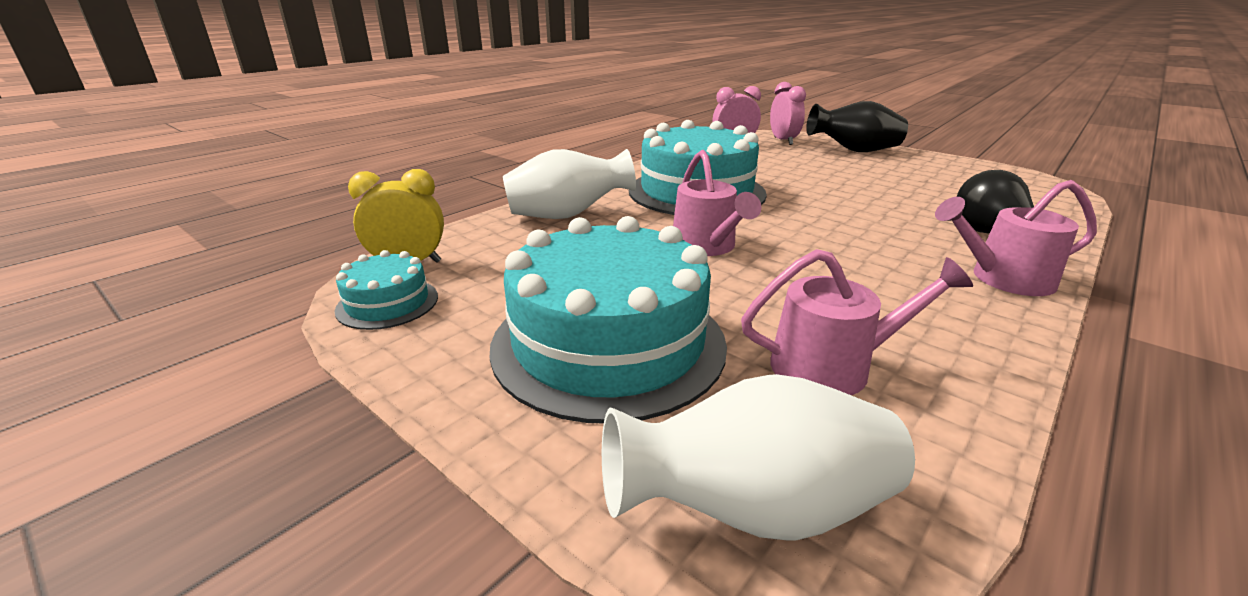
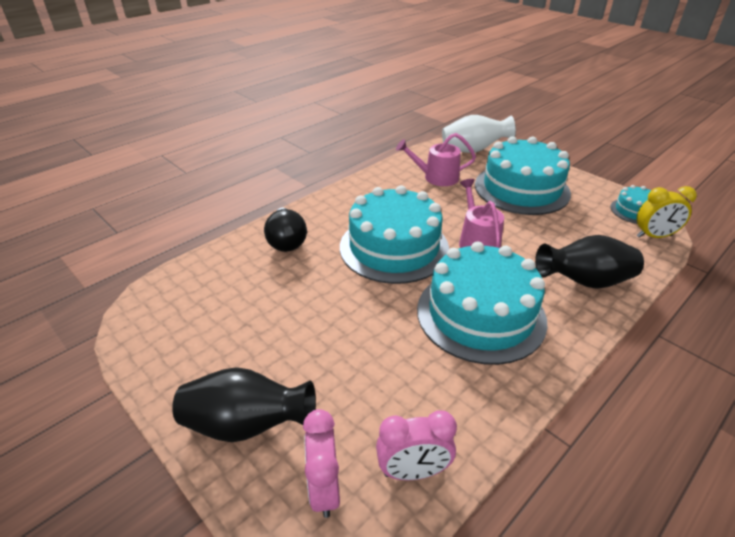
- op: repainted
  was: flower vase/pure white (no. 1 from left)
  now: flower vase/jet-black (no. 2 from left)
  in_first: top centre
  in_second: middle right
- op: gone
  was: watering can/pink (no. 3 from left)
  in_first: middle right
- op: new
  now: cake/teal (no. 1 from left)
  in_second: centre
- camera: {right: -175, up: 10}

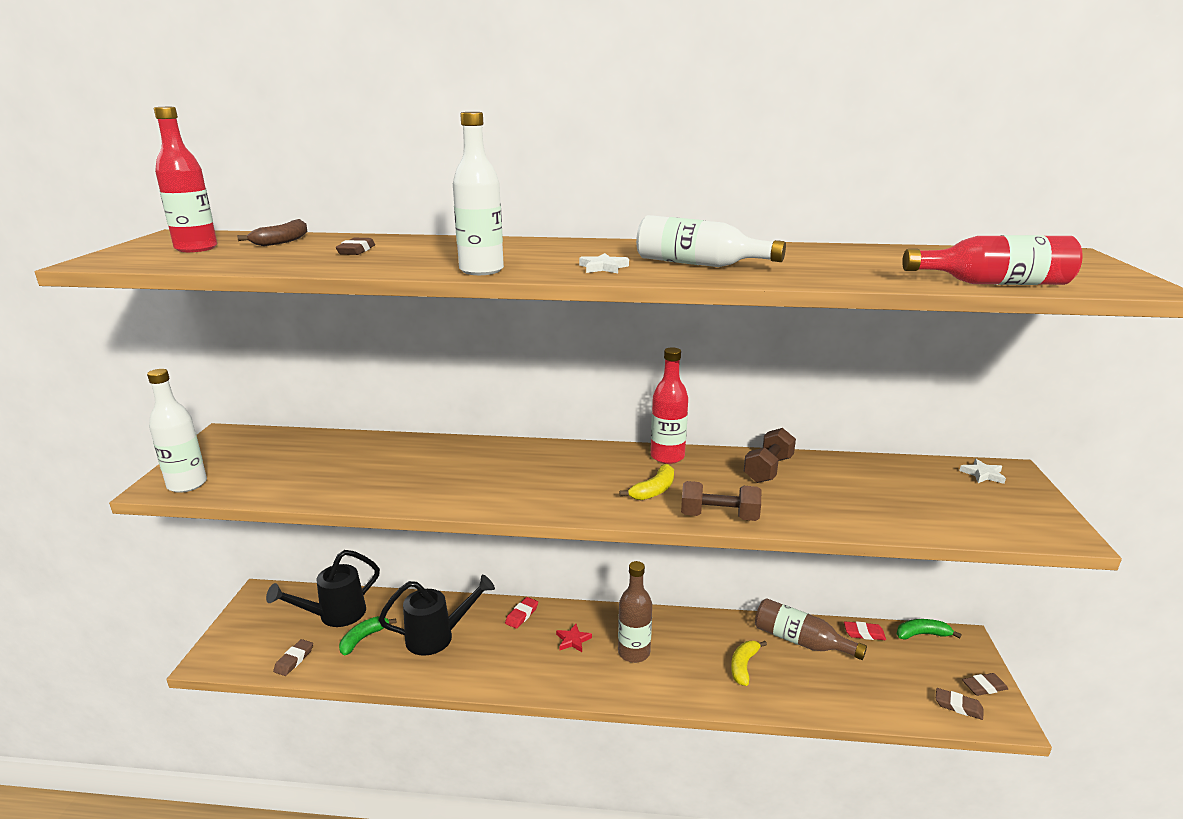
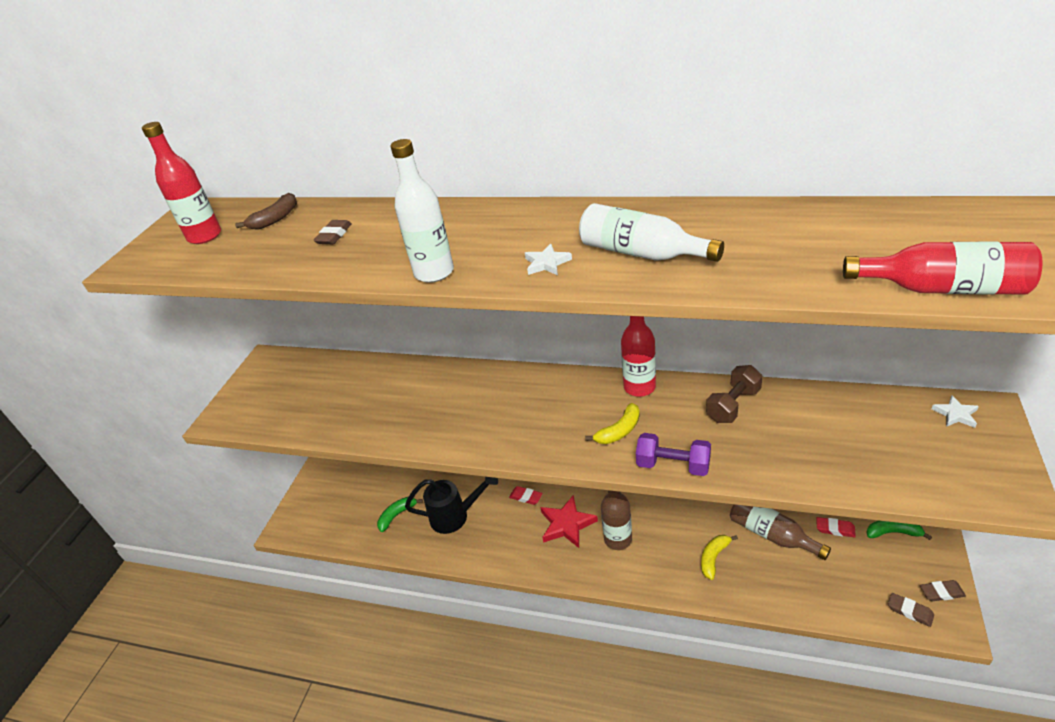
- op: gone
  was: flask/pure white (no. 1 from left)
  in_first: middle left
- op: gone
  was: watering can/jet-black (no. 1 from left)
  in_first: bottom left
- op: gone
  was: gum eraser/dark brown (no. 1 from left)
  in_first: bottom left
- op: rotated
  was: gum eraser/scarlet (no. 1 from left)
  in_first: bottom centre
  in_second: bottom centre
  clockwise: 75
- op: scaled
  was: star shape/scarlet
  in_first: bottom centre
  in_second: bottom centre
  ratio: 1.88
- op: repainted
  was: hand weight/dark brown (no. 1 from left)
  now: hand weight/purple
  in_first: centre
  in_second: centre
- camera: {right: 15, up: 15}

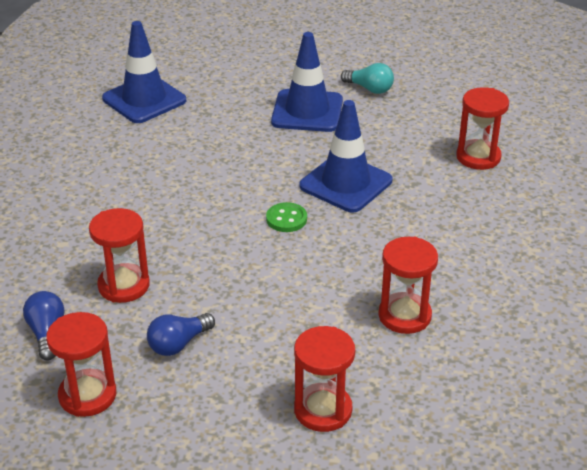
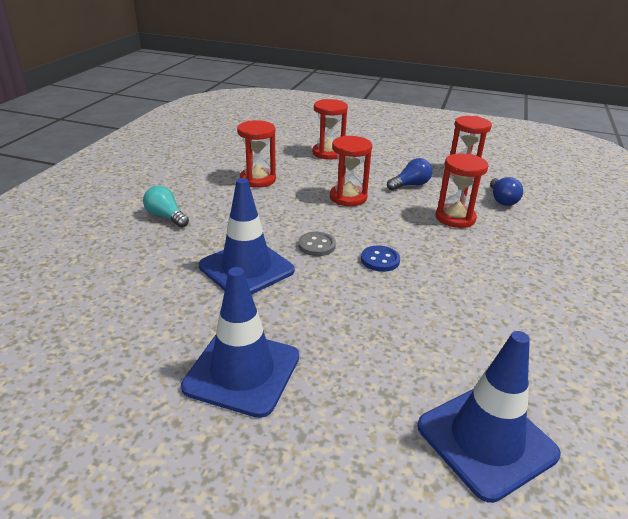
- op: repainted
  was: sewing button/green
  now: sewing button/ash-grey
  in_first: centre
  in_second: centre
- op: shifted
  was: light bulb/teal
  in_first: top centre
  in_second: middle left
- op: shifted
  was: sandglass/scarlet (no. 5 from left in the first image)
  now: sandglass/scarlet (no. 3 from left)
  in_first: top right
  in_second: top centre
- op: new
  now: sewing button/royal blue
  in_second: centre
- camera: {right: -170, up: -5}

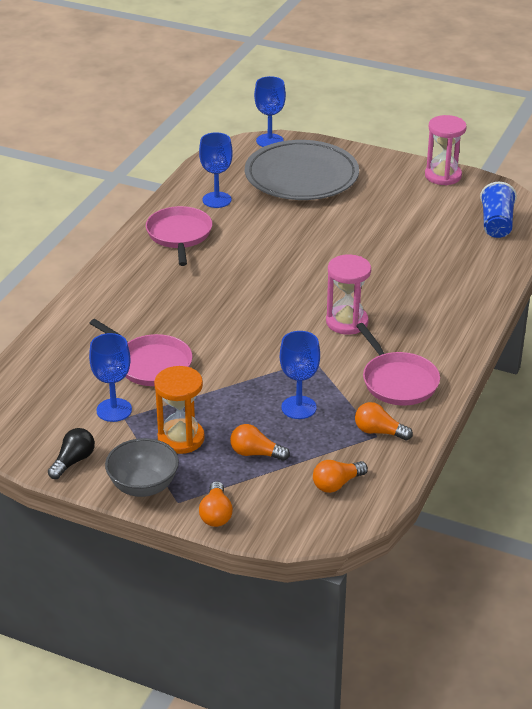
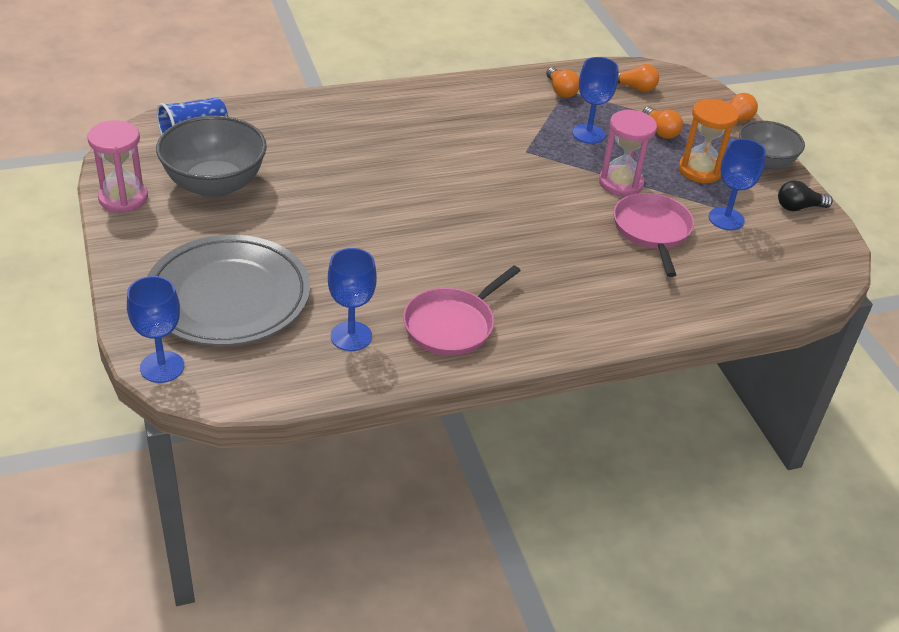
- op: shifted
  was: sandglass/pink (no. 1 from left in the first image)
  now: sandglass/pink (no. 2 from left)
  in_first: centre
  in_second: top right
- op: gone
  was: frying pan/pink (no. 3 from left)
  in_first: middle right
- op: new
  now: deep dish/ash-grey (no. 1 from left)
  in_second: top left
- camera: {right: -135, up: 5}

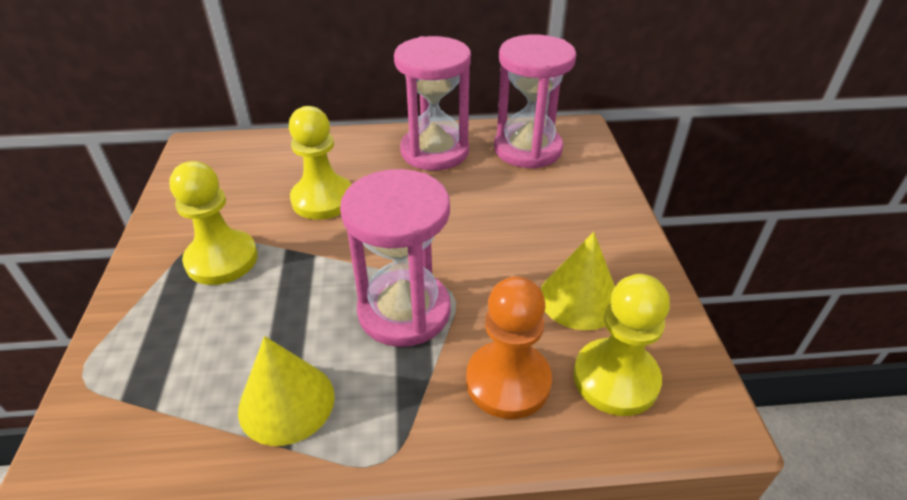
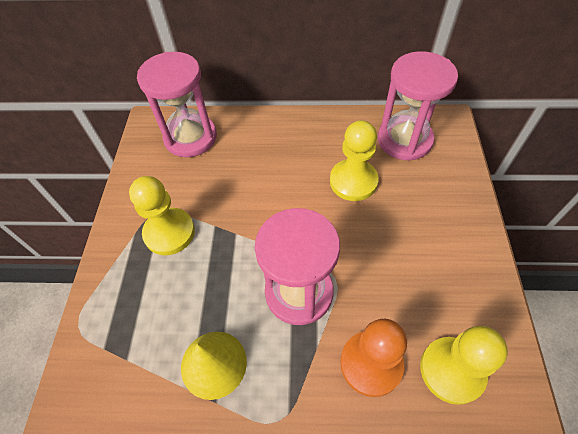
- op: shifted
  was: game pawn/yellow (no. 2 from left)
  in_first: top centre
  in_second: centre
- op: shifted
  was: sandglass/pink (no. 2 from left in the first image)
  now: sandglass/pink (no. 1 from left)
  in_first: top centre
  in_second: top left
- op: gone
  was: solid cone/yellow (no. 2 from left)
  in_first: centre
- camera: {right: 10, up: 15}

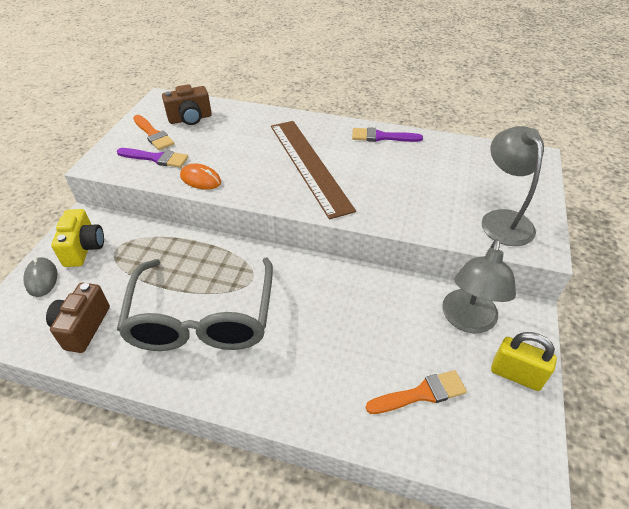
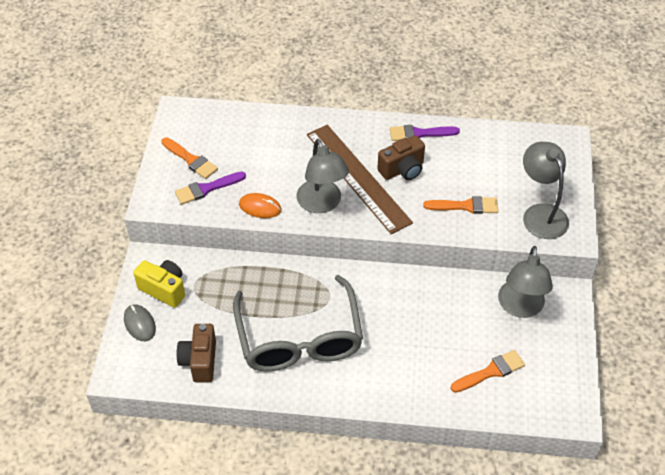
- op: rotated
  was: photo camera/yellow
  in_first: middle left
  in_second: middle left
  clockwise: -45
- op: rotated
  was: paintbrush/purple (no. 1 from left)
  in_first: top left
  in_second: middle left
  clockwise: 150
- op: shifted
  was: photo camera/dark brown (no. 2 from left)
  in_first: top left
  in_second: top centre
- op: gone
  was: padlock/yellow
  in_first: bottom right
- op: new
  now: lamp/ash-grey (no. 1 from left)
  in_second: centre
- op: new
  now: paintbrush/orange (no. 2 from left)
  in_second: middle right
- camera: {right: -10, up: 5}

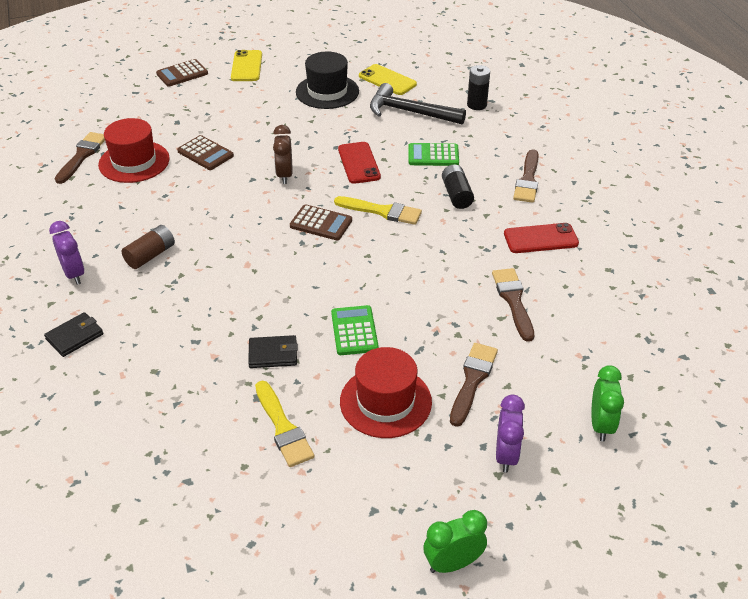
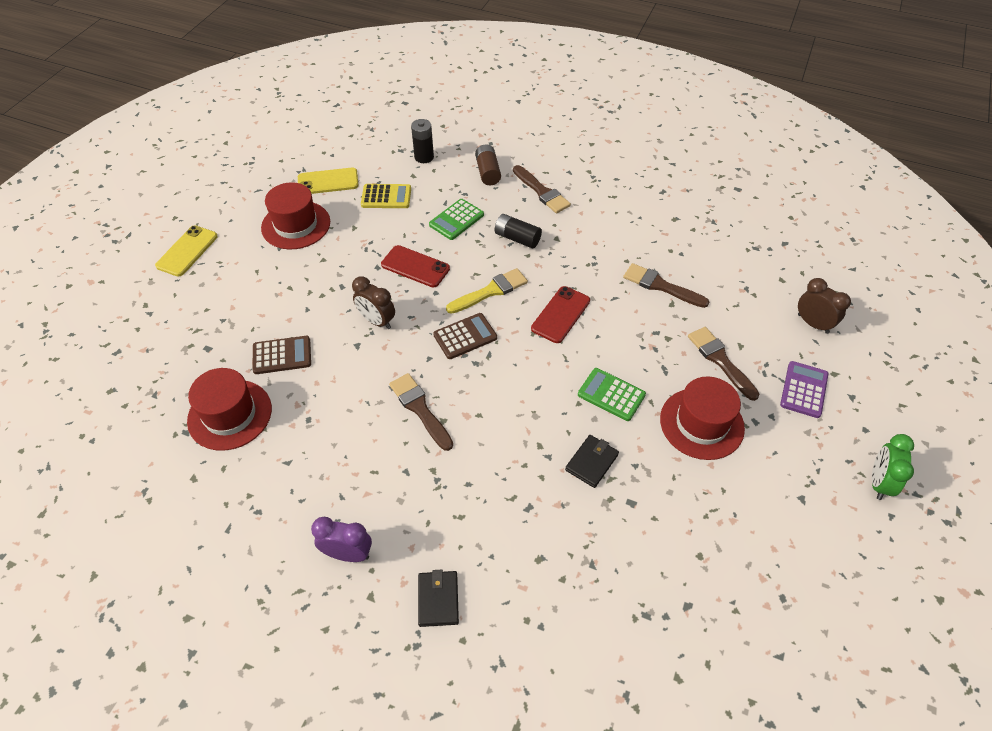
- op: shifted
  was: paintbrush/dark brown (no. 1 from left)
  in_first: top left
  in_second: centre
- op: shifted
  was: power cell/dark brown
  in_first: middle left
  in_second: top centre
- op: gone
  was: adding machine/dark brown (no. 1 from left)
  in_first: top left
- op: rotated
  was: phone/yellow (no. 1 from left)
  in_first: top left
  in_second: middle left
  clockwise: 75
- op: gone
  was: paintbrush/yellow (no. 1 from left)
  in_first: bottom centre
- op: repainted
  was: hat/jet-black
  now: hat/scarlet (no. 2 from left)
  in_first: top centre
  in_second: top left
- op: swapped
  was: hammer/jet-black
  now: adding machine/yellow
  in_first: top centre
  in_second: top centre
- op: swapped
  was: bedside clock/purple (no. 2 from left)
  now: adding machine/purple
  in_first: bottom right
  in_second: middle right
- op: shifted
  was: phone/scarlet (no. 2 from left)
  in_first: middle right
  in_second: centre
- op: repainted
  was: bedside clock/green (no. 2 from left)
  now: bedside clock/dark brown (no. 2 from left)
  in_first: bottom right
  in_second: middle right
- camera: {right: -50, up: 10}

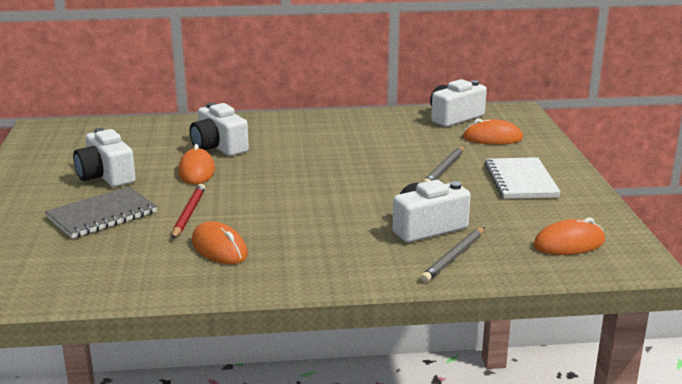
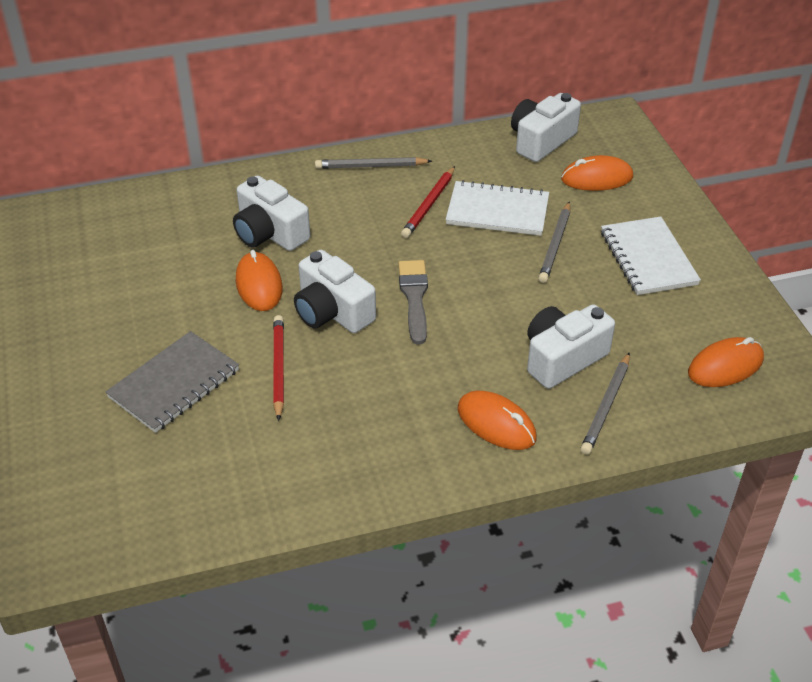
- op: shifted
  was: photo camera/pure white (no. 1 from left in the first image)
  now: photo camera/pure white (no. 2 from left)
  in_first: middle left
  in_second: centre
- op: shifted
  was: PC mouse/orange (no. 2 from left)
  in_first: middle left
  in_second: centre
- op: new
  now: pencil/ash-grey (no. 1 from left)
  in_second: top centre
- op: new
  now: paintbrush/ash-grey
  in_second: centre
- op: new
  now: pencil/scarlet (no. 2 from left)
  in_second: top centre
- op: new
  now: notepad/pure white (no. 1 from left)
  in_second: top centre
- camera: {right: -10, up: 20}

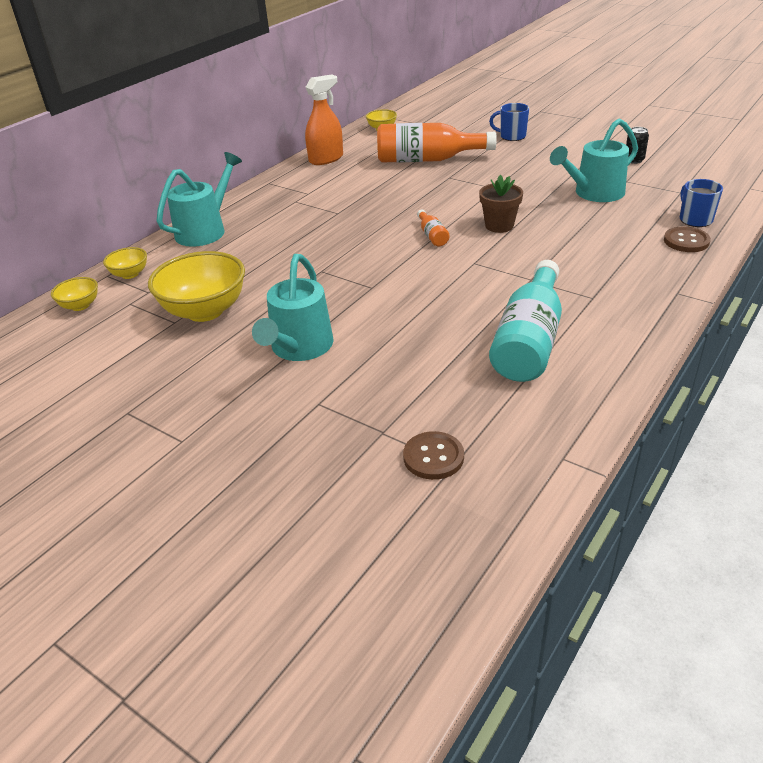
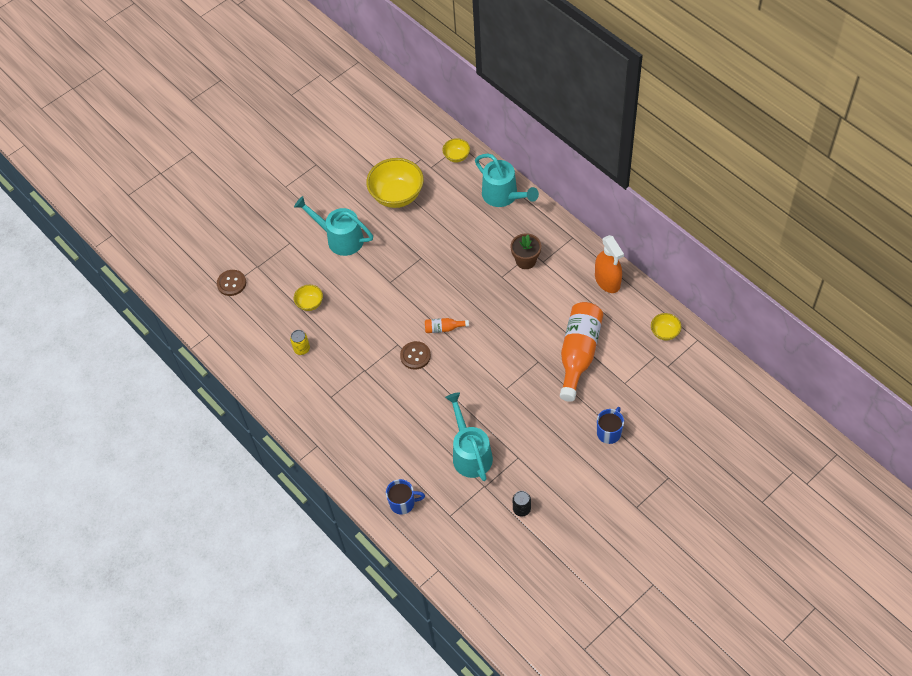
- op: shifted
  was: deep dish/yellow (no. 1 from left)
  in_first: middle left
  in_second: centre
- op: shifted
  was: plant pot/dark brown
  in_first: top centre
  in_second: centre
- op: swapped
  was: flask/teal
  now: can/yellow
  in_first: middle right
  in_second: middle left
- op: shifted
  was: sewing button/dark brown (no. 2 from left)
  in_first: top right
  in_second: centre
- camera: {right: 105, up: 20}

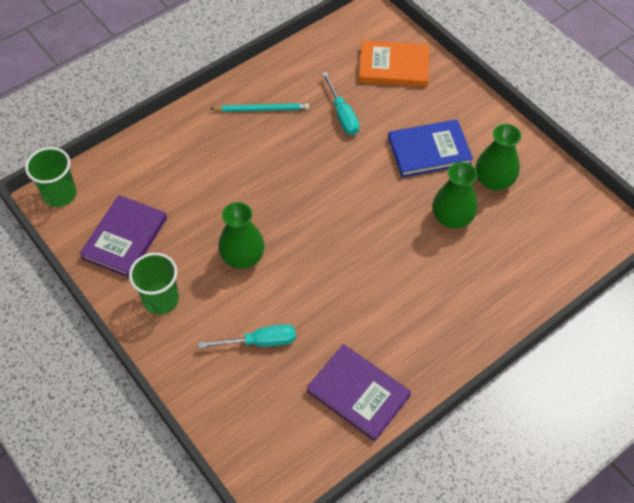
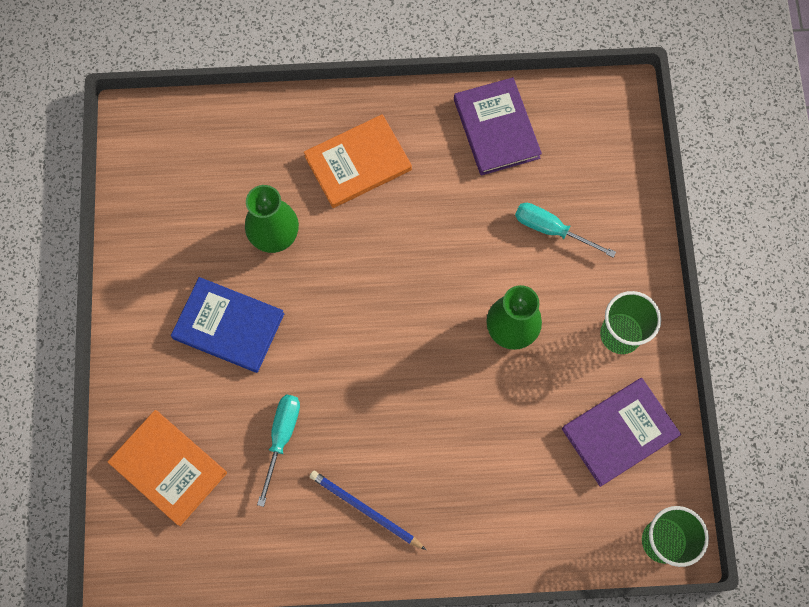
- op: repainted
  was: pencil/teal
  now: pencil/royal blue
  in_first: top centre
  in_second: bottom centre
- op: gone
  was: flower vase/green (no. 3 from left)
  in_first: top right
- op: new
  now: book/orange (no. 2 from left)
  in_second: top centre
- camera: {right: -145, up: 15}

